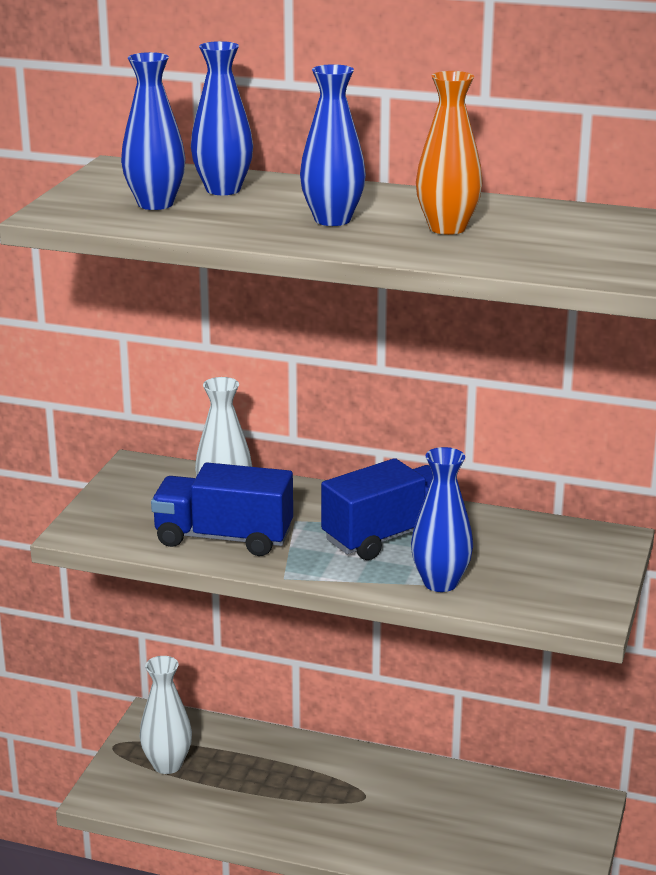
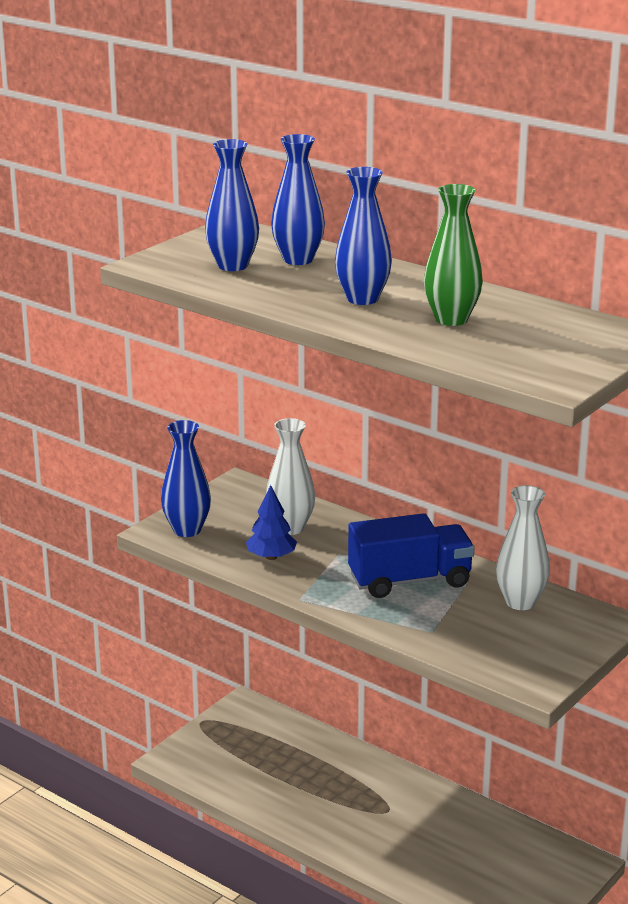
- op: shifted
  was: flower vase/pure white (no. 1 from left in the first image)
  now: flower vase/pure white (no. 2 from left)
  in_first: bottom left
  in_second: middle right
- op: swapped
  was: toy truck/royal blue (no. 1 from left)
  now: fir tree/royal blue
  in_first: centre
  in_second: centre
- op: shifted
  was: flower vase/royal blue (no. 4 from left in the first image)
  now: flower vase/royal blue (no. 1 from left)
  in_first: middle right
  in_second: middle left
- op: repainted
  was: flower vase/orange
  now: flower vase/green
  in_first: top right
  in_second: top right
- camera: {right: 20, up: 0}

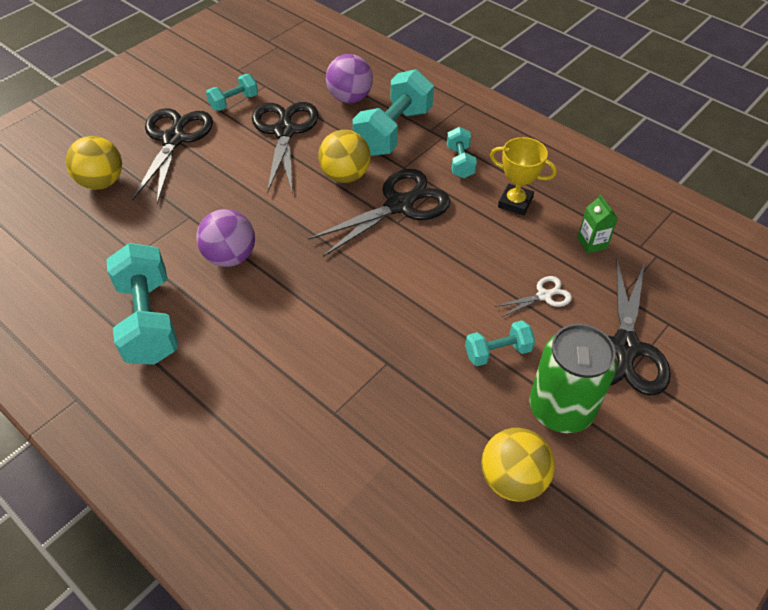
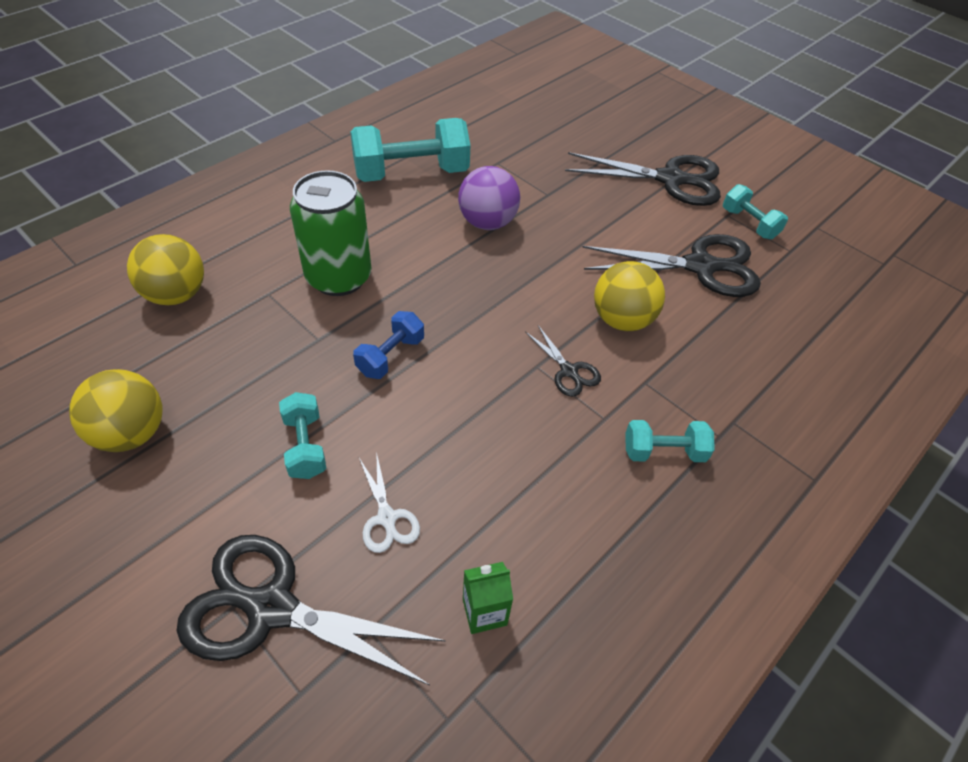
- op: shifted
  was: play ball/yellow (no. 1 from left in the first image)
  now: play ball/yellow (no. 2 from left)
  in_first: top left
  in_second: middle left
- op: scaled
  was: pair of scissors/jet-black (no. 3 from left in the first image)
  in_first: centre
  in_second: centre
  ratio: 0.48
- op: gone
  was: play ball/purple (no. 2 from left)
  in_first: top centre
- op: gone
  was: hand weight/teal (no. 3 from left)
  in_first: top centre
- op: gone
  was: award cup/yellow
  in_first: top right
- op: shifted
  was: can/green
  in_first: middle right
  in_second: top centre
- op: new
  now: hand weight/royal blue
  in_second: centre
- camera: {right: 90, up: 0}

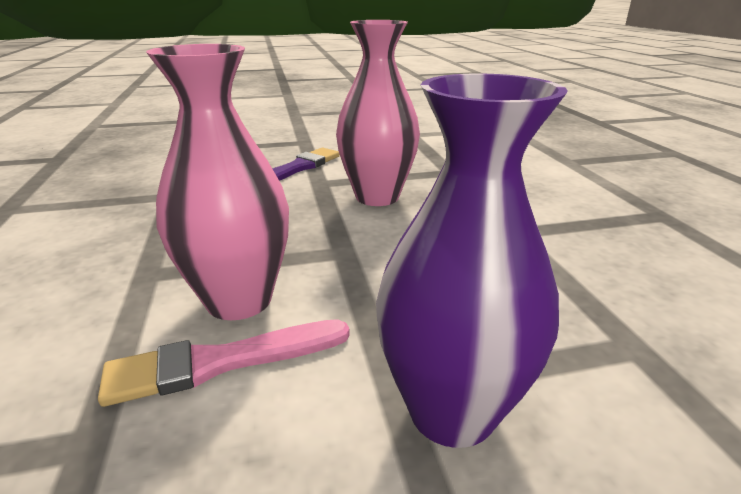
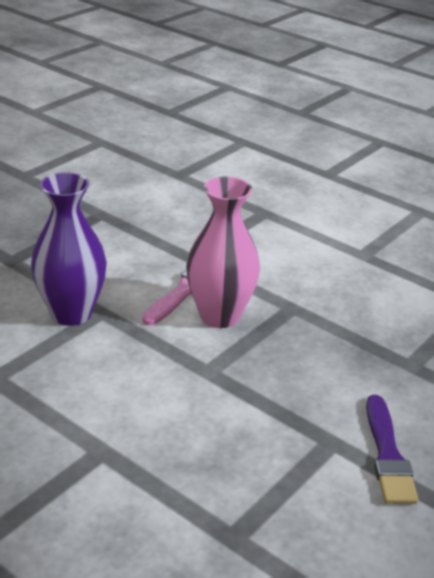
- op: gone
  was: flower vase/pink (no. 2 from left)
  in_first: top centre
- camera: {right: 140, up: 5}

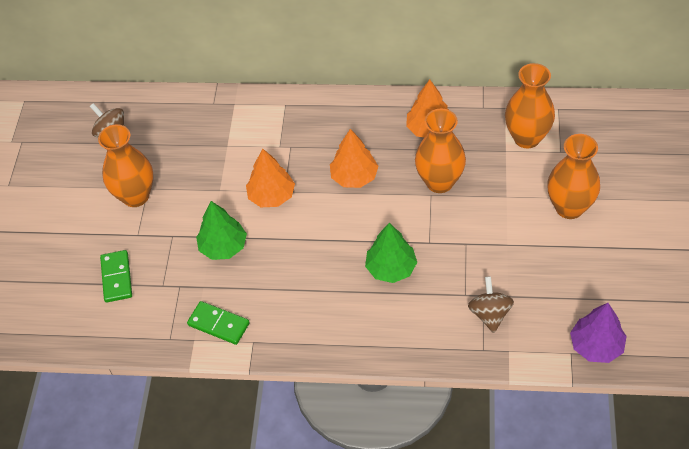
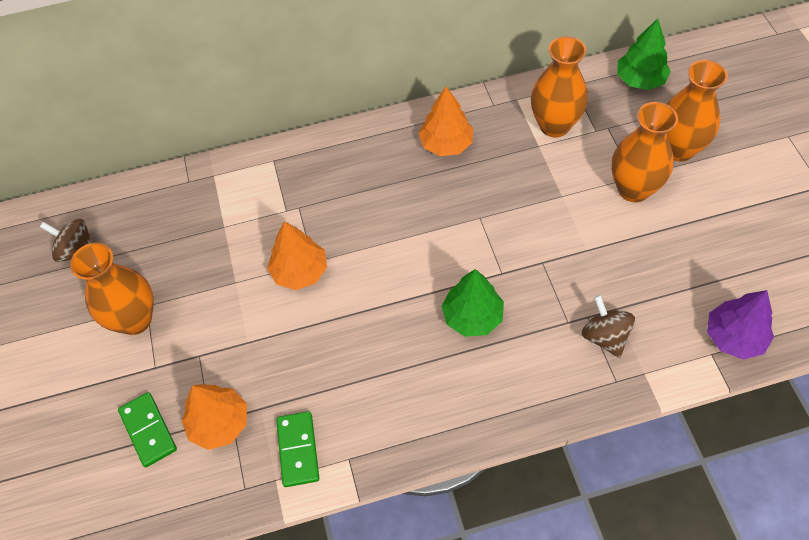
- op: rotated
  was: domino piece/green (no. 2 from left)
  in_first: bottom left
  in_second: bottom centre
  clockwise: 75
- op: shifted
  was: fir tree/green (no. 1 from left in the first image)
  now: fir tree/green (no. 2 from left)
  in_first: middle left
  in_second: top right
- op: shifted
  was: fir tree/orange (no. 2 from left in the first image)
  now: fir tree/orange (no. 1 from left)
  in_first: centre
  in_second: bottom left
- op: shifted
  was: flower vase/orange (no. 2 from left in the first image)
  now: flower vase/orange (no. 4 from left)
  in_first: centre
  in_second: top right
- camera: {right: -20, up: 5}

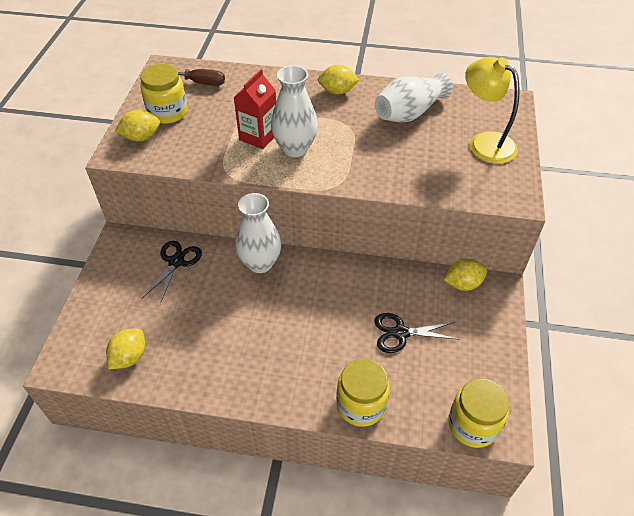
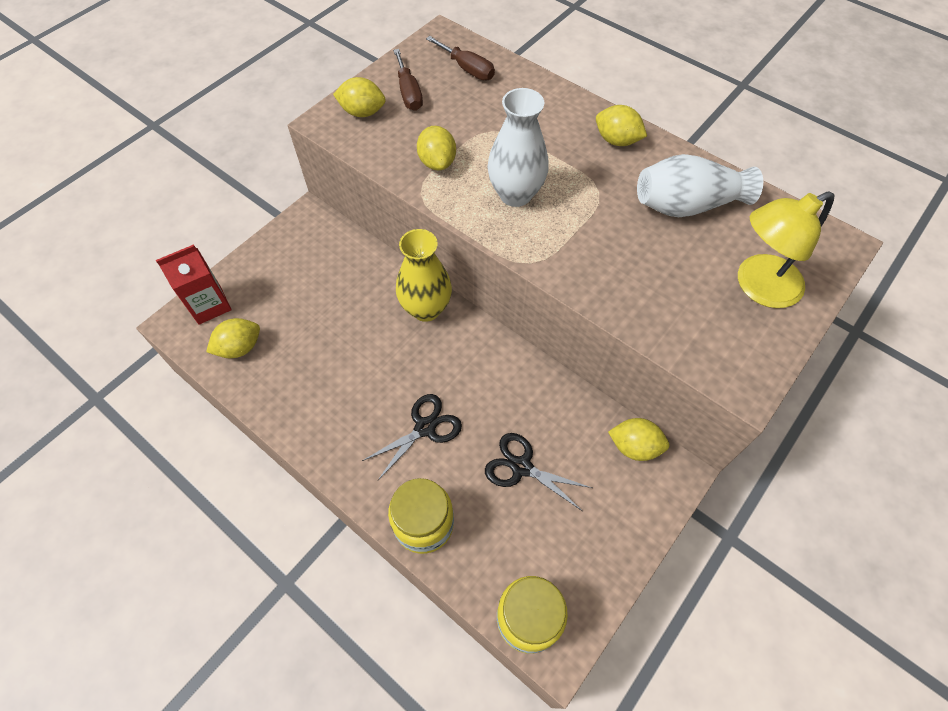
- op: swapped
  was: jam jar/yellow (no. 1 from left)
  now: hand screwdriver/dark brown (no. 1 from left)
  in_first: top left
  in_second: top centre
- op: shifted
  was: pair of scissors/jet-black (no. 1 from left)
  in_first: middle left
  in_second: centre
- op: shifted
  was: juice carton/scarlet
  in_first: top centre
  in_second: middle left
- op: repainted
  was: flower vase/pure white (no. 1 from left)
  now: flower vase/yellow
  in_first: centre
  in_second: centre
- op: rotated
  was: lamp/yellow
  in_first: top right
  in_second: middle right
  clockwise: -105
- op: new
  now: toy lemon/yellow (no. 3 from left)
  in_second: top centre
- camera: {right: 30, up: 10}

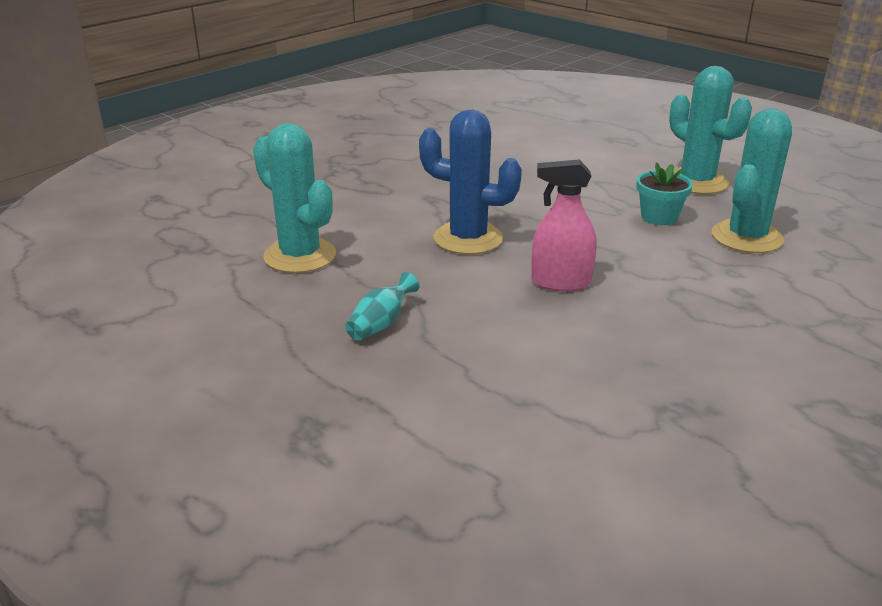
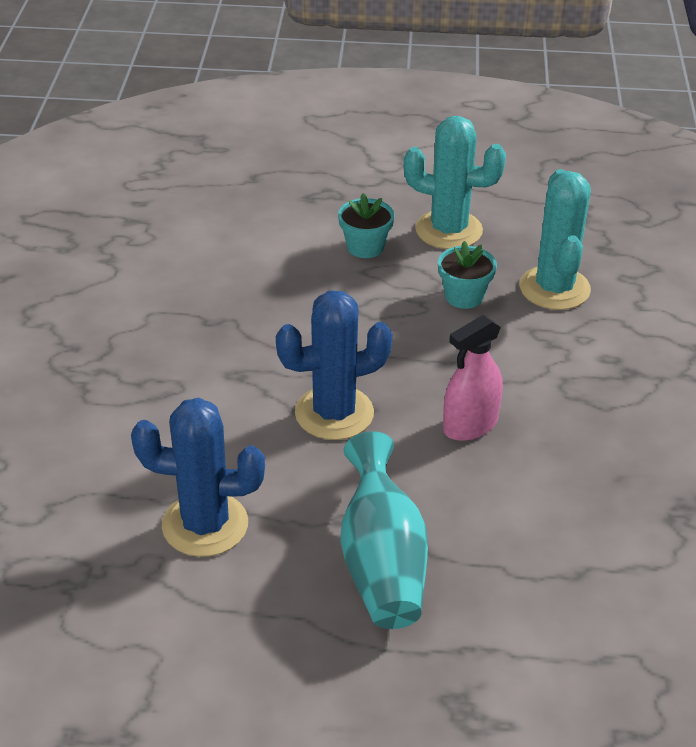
- op: repainted
  was: cactus/teal (no. 1 from left)
  now: cactus/royal blue (no. 1 from left)
  in_first: top centre
  in_second: middle left
- op: scaled
  was: flower vase/teal
  in_first: centre
  in_second: bottom centre
  ratio: 2.02
- op: new
  now: plant pot/teal (no. 1 from left)
  in_second: top centre
- camera: {right: -40, up: 10}

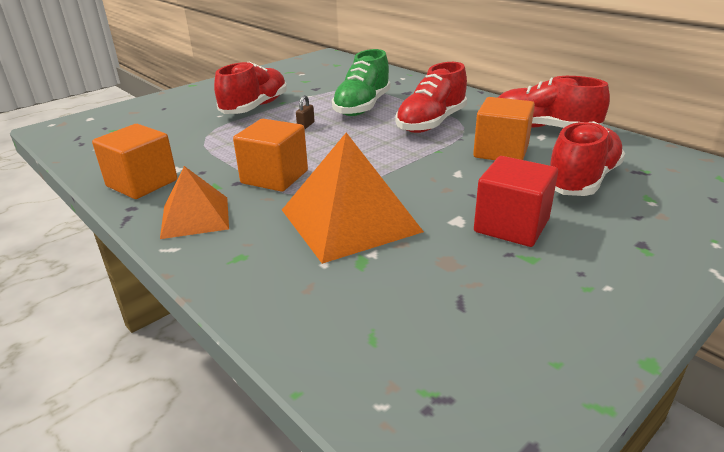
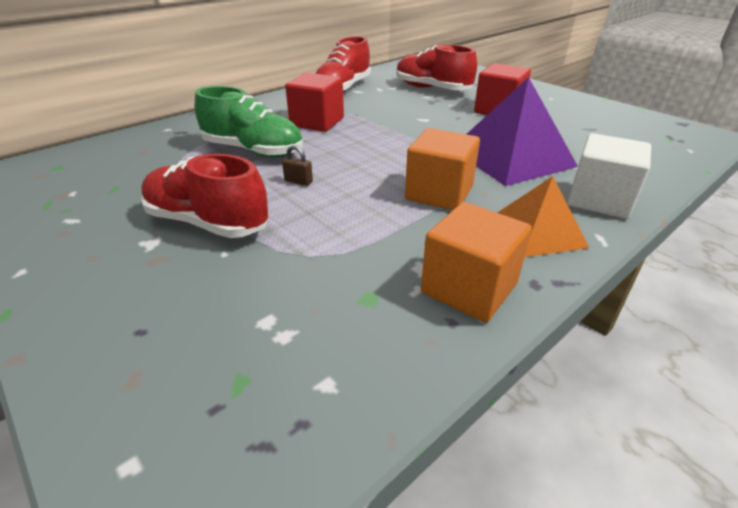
- op: repainted
  was: solid pyramid/orange (no. 2 from left)
  now: solid pyramid/purple
  in_first: centre
  in_second: top right
- op: swapped
  was: lace-up shoe/scarlet (no. 2 from left)
  now: solid cube/scarlet (no. 1 from left)
  in_first: top centre
  in_second: top centre
- op: gone
  was: solid cube/orange (no. 3 from left)
  in_first: top right
- op: new
  now: solid cube/pure white
  in_second: middle right
- camera: {right: -90, up: 5}

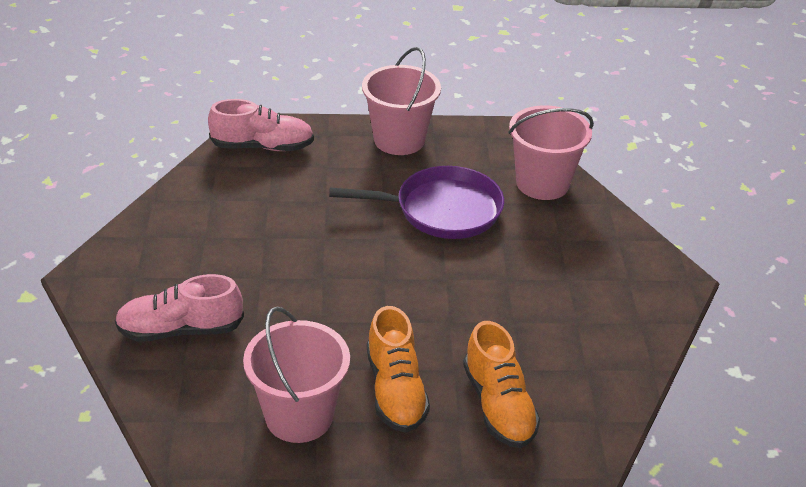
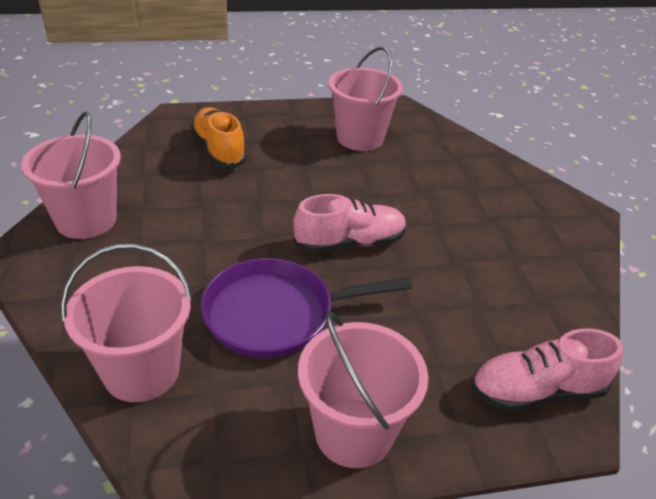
- op: shifted
  was: lace-up shoe/pink (no. 1 from left)
  in_first: middle left
  in_second: centre
- op: gone
  was: lace-up shoe/orange (no. 1 from left)
  in_first: bottom centre
- op: new
  now: bucket/pink (no. 1 from left)
  in_second: middle left
- camera: {right: 170, up: 0}

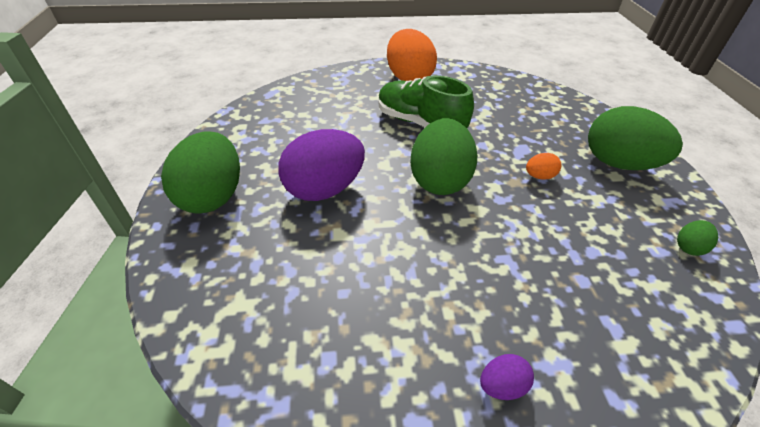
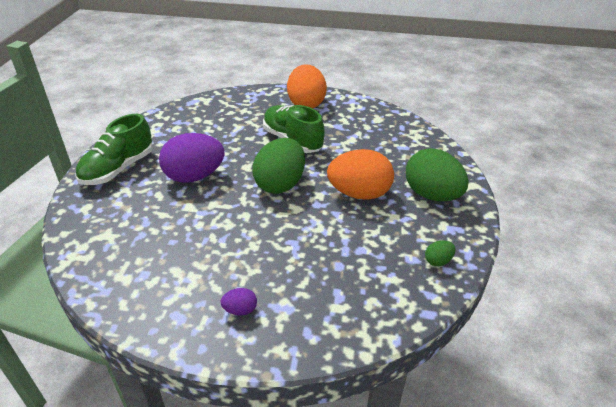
- op: swapped
  was: egg/green (no. 1 from left)
  now: lace-up shoe/green (no. 1 from left)
  in_first: middle left
  in_second: middle left
- op: scaled
  was: egg/orange (no. 2 from left)
  in_first: middle right
  in_second: centre
  ratio: 2.33
- camera: {right: 15, up: -5}

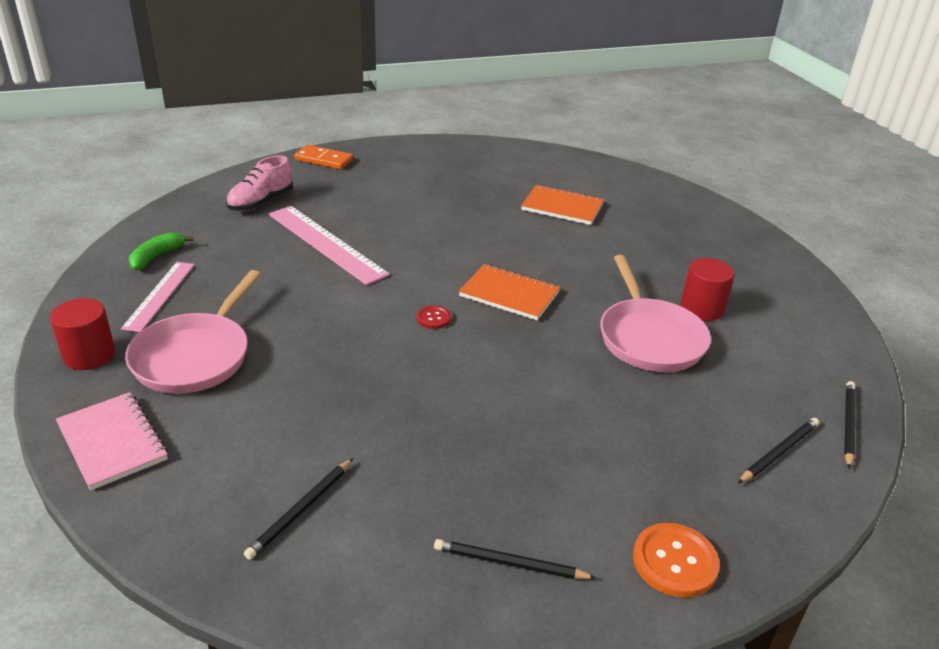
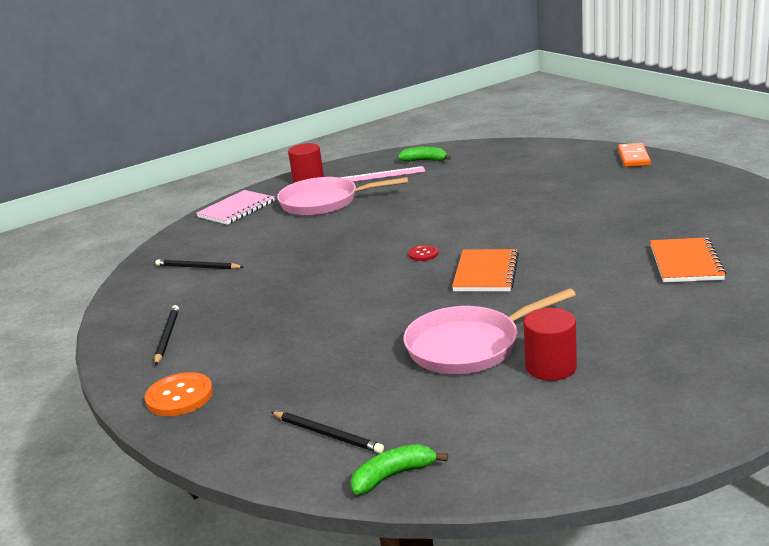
- op: gone
  was: lace-up shoe/pink
  in_first: top left
- op: gone
  was: ruler/pink (no. 2 from left)
  in_first: centre
- op: swapped
  was: pencil/jet-black (no. 4 from left)
  now: banana fruit/green (no. 1 from left)
  in_first: middle right
  in_second: bottom centre
- camera: {right: 80, up: -10}

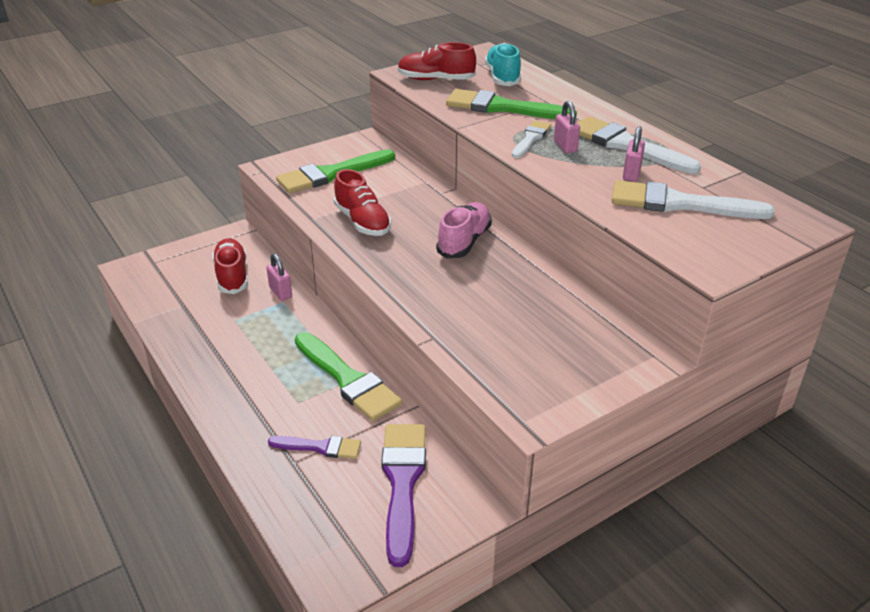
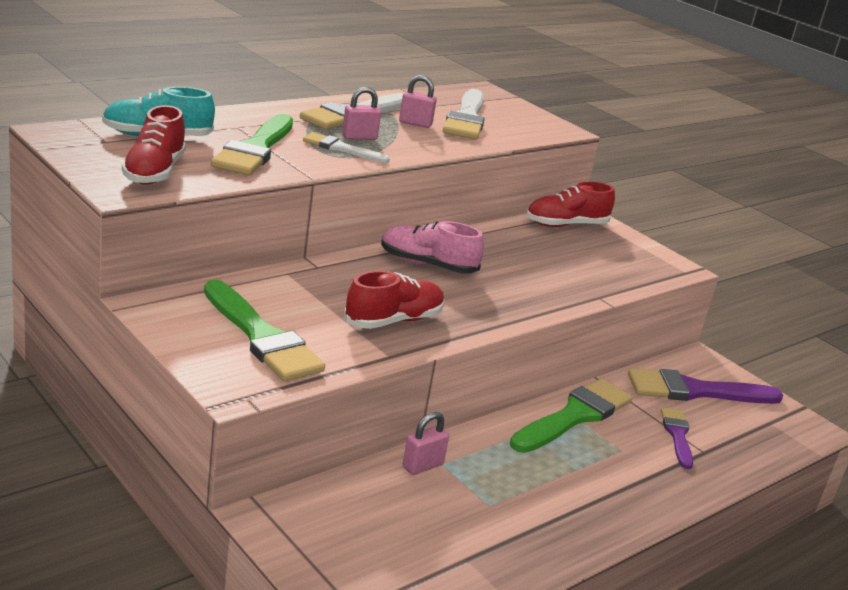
- op: shifted
  was: lace-up shoe/scarlet (no. 1 from left in the first image)
  now: lace-up shoe/scarlet (no. 3 from left)
  in_first: middle left
  in_second: middle right
- camera: {right: -100, up: -10}

